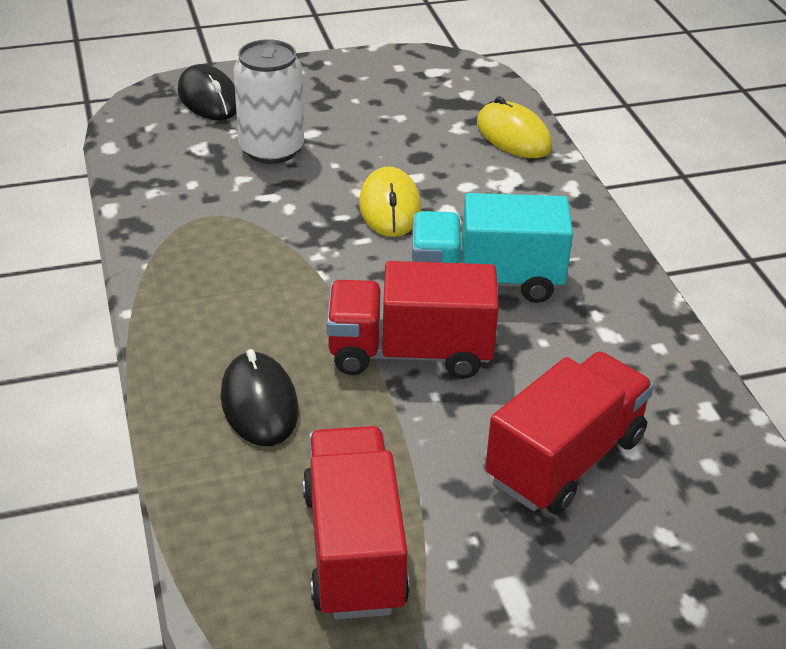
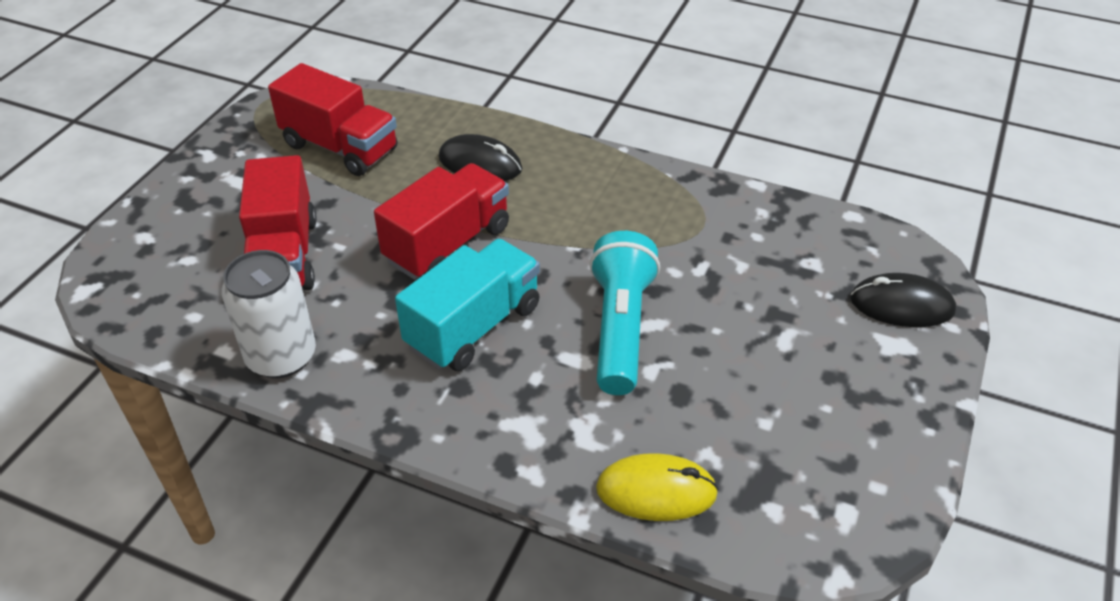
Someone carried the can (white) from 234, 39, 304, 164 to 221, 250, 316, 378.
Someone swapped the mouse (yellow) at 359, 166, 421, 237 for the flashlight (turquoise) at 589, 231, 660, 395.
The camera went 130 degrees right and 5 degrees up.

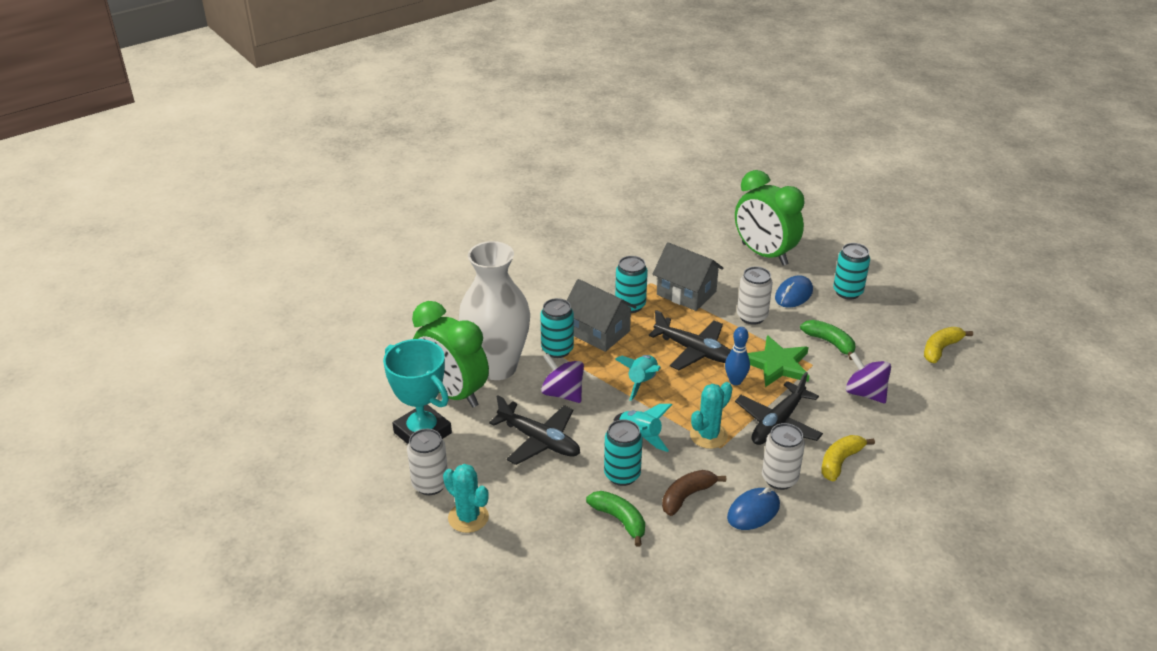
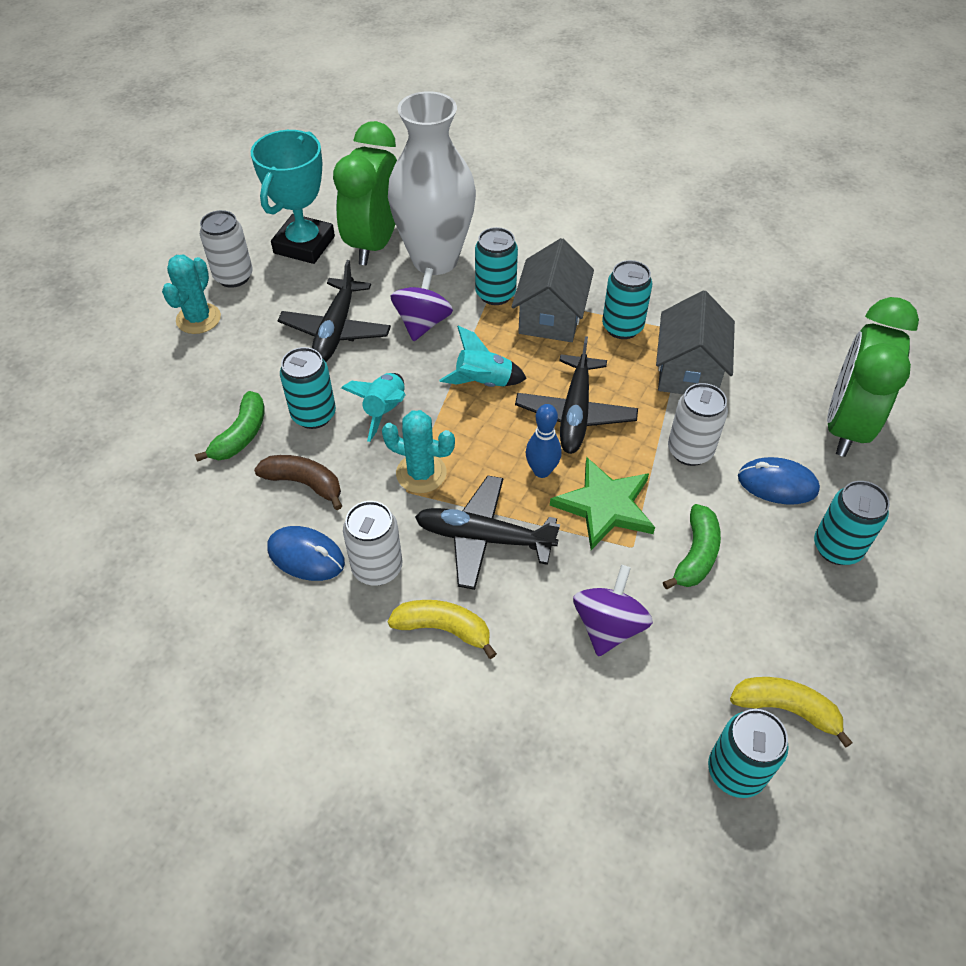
Someone put down the can (turquoise) at 708, 709, 789, 798.
The camera went 65 degrees right and 15 degrees up.

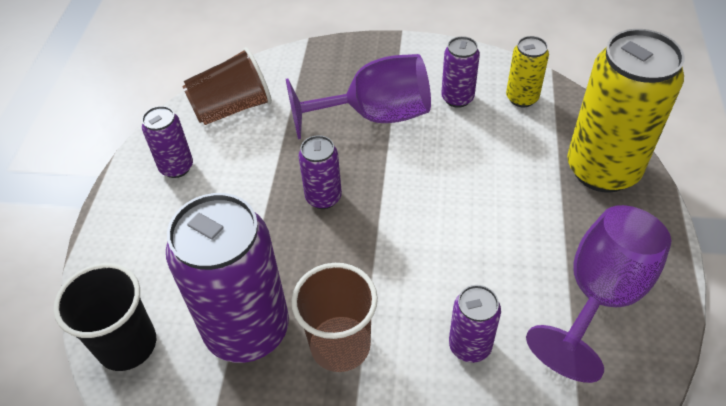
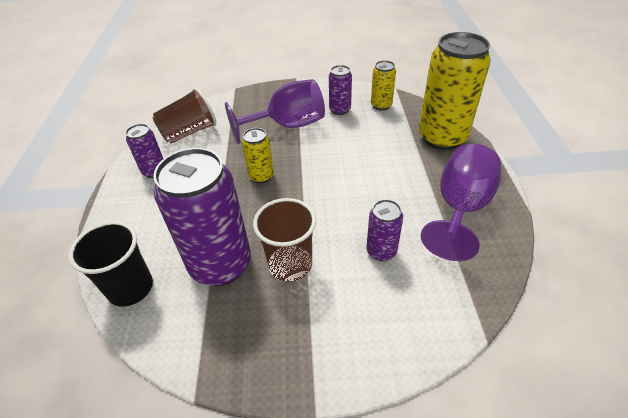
Someone repainted the can (purple) at 298, 135, 342, 209, which became the can (yellow) at 242, 128, 274, 183.
The camera went 10 degrees left and 5 degrees down.

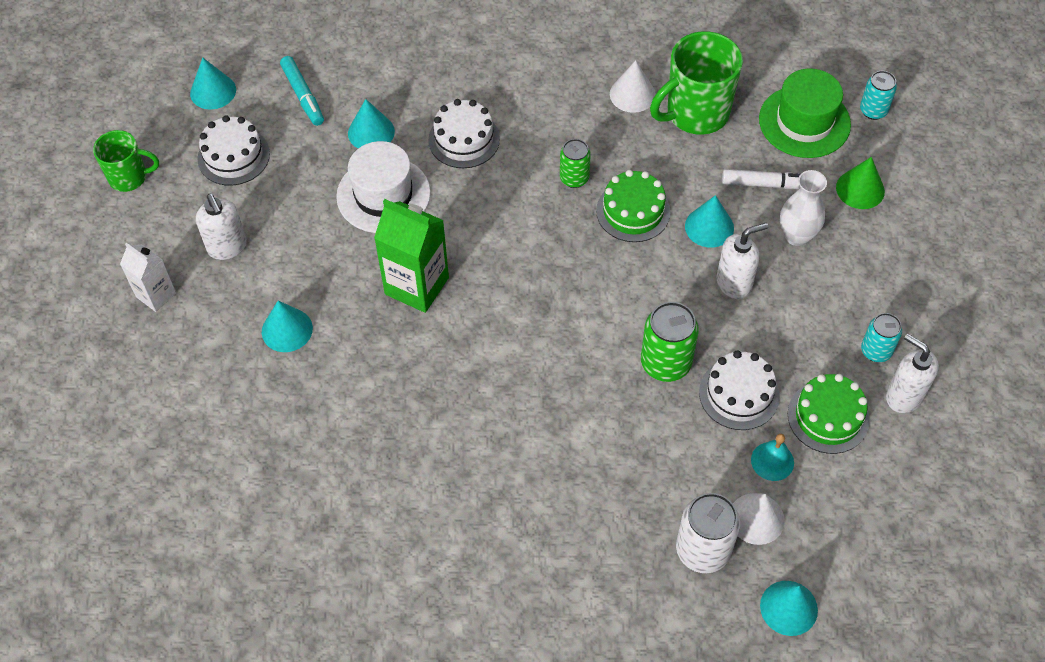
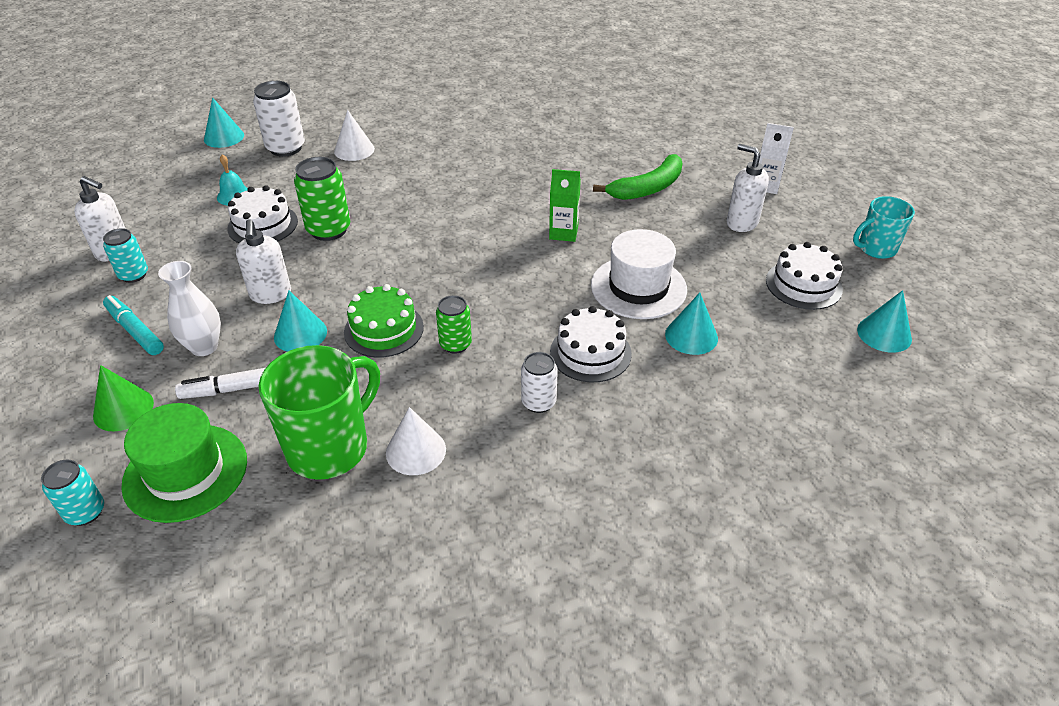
Someone carried the marker (turquoise) from 280, 56, 324, 126 to 103, 295, 164, 355.
Someone rotated the soap dispenser (white) at 717, 223, 768, 299 by 60 degrees counterclockwise.
Someone carried the cone (white) from 733, 493, 784, 545 to 334, 110, 375, 161.
Someone put down the can (white) at 521, 352, 558, 413.
Someone scaled the carton (green) at 374, 199, 449, 313 by 0.60.
Someone swapped the cone (turquoise) at 262, 300, 313, 352 for the banana (green) at 593, 154, 683, 200.
Someone repainted the mug (green) at 93, 130, 159, 192, which became the mug (turquoise) at 853, 196, 915, 259.
Someone took away the cake (green) at 788, 374, 870, 454.
The camera went 160 degrees right and 15 degrees down.

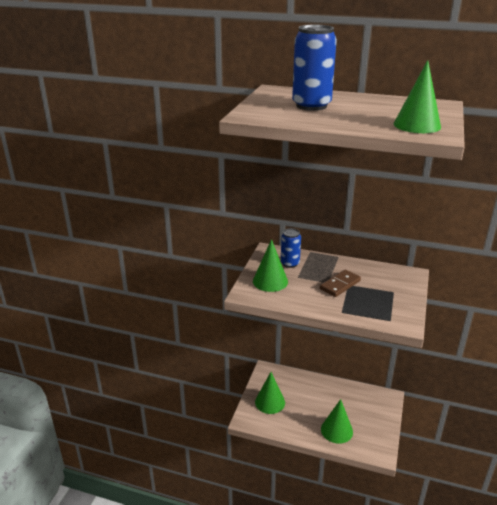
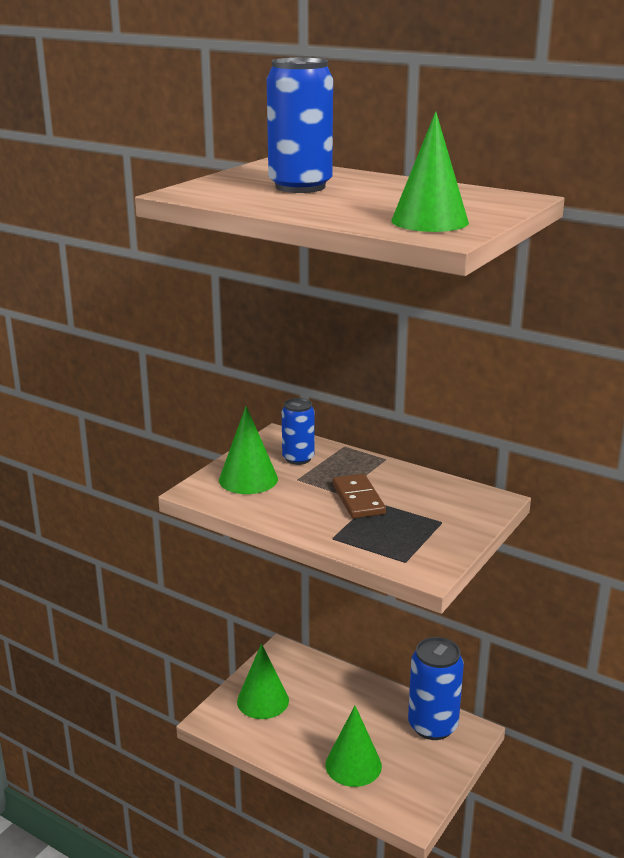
Someone rotated the domino (brown) at 320, 269, 361, 297 by 75 degrees counterclockwise.
Someone put down the can (blue) at 408, 637, 464, 740.
The camera went 15 degrees right and 5 degrees down.

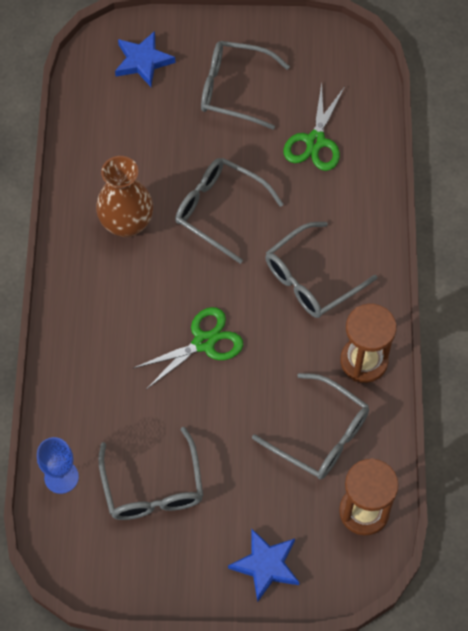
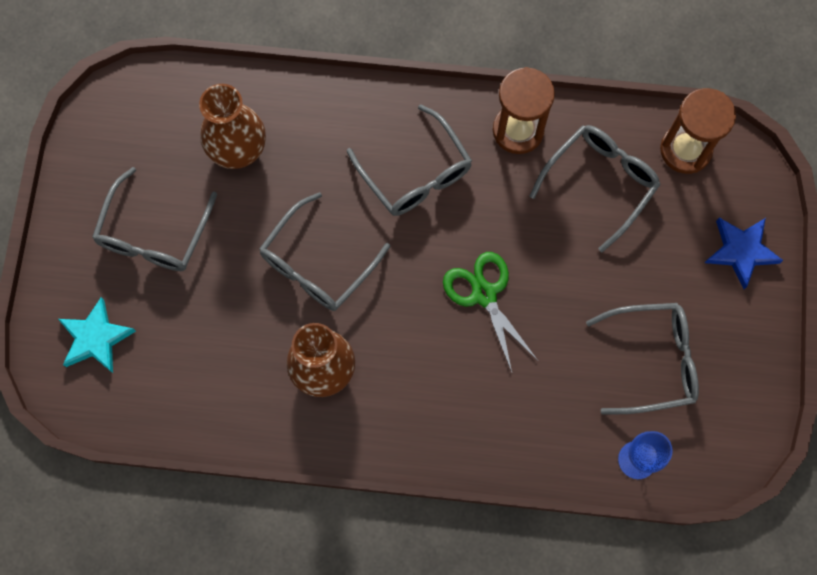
Someone repainted the star (blue) at 115, 31, 176, 87, which became the star (turquoise) at 58, 297, 136, 373.
Someone swapped the scissors (green) at 283, 83, 344, 171 for the vase (brown) at 199, 84, 266, 169.
The camera went 85 degrees left and 10 degrees up.

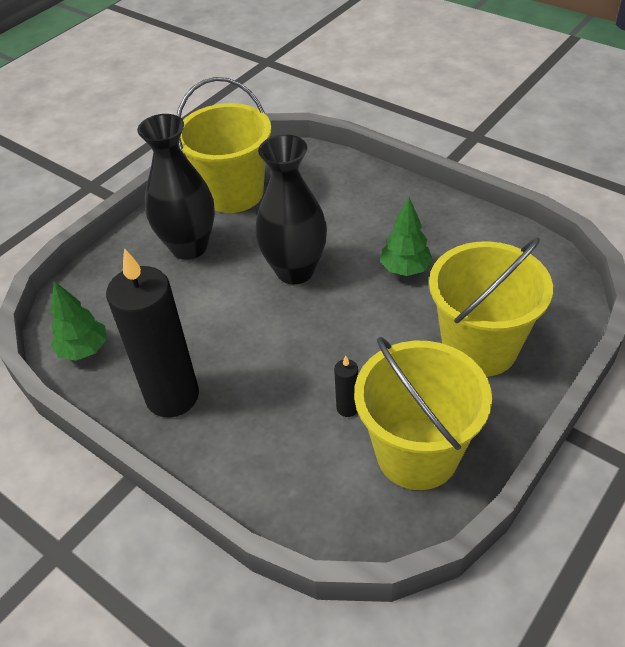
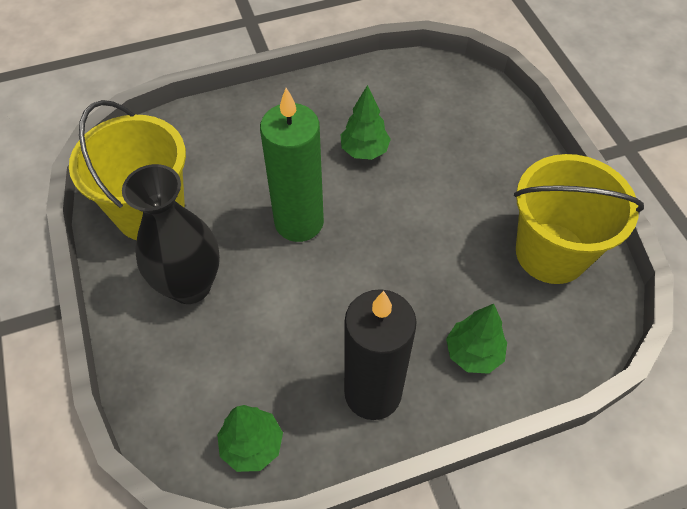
Someone swapped the vase (black) at 255, 134, 327, 284 for the candle (green) at 260, 88, 324, 242.
Someone put down the tree (green) at 446, 304, 507, 374.
Someone took away the candle (black) at 334, 356, 358, 417.
Someone took away the bucket (yellow) at 429, 237, 553, 377.
The camera went 60 degrees left and 10 degrees up.

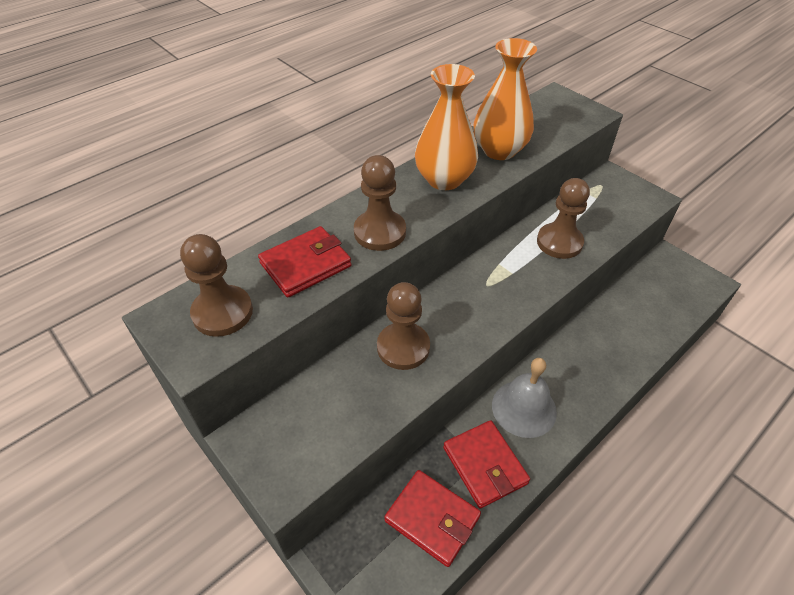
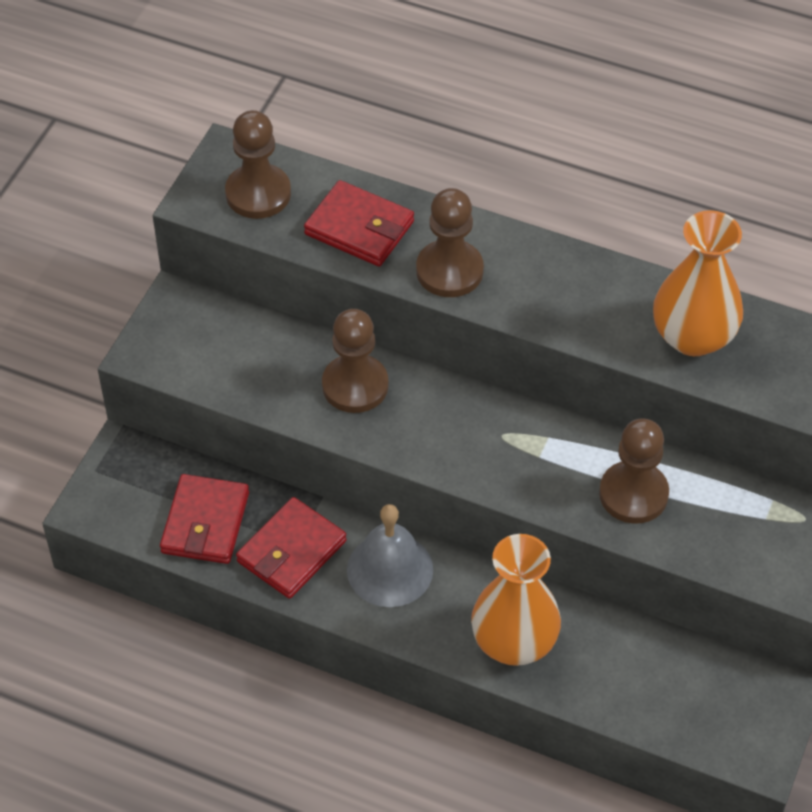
Someone carried the vase (orange) from 415, 64, 478, 190 to 471, 534, 561, 666.
The camera went 65 degrees right and 5 degrees up.

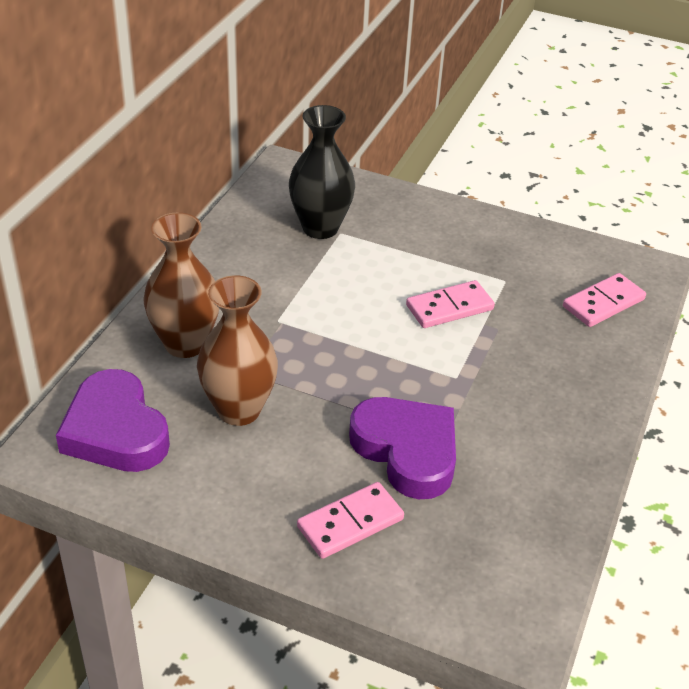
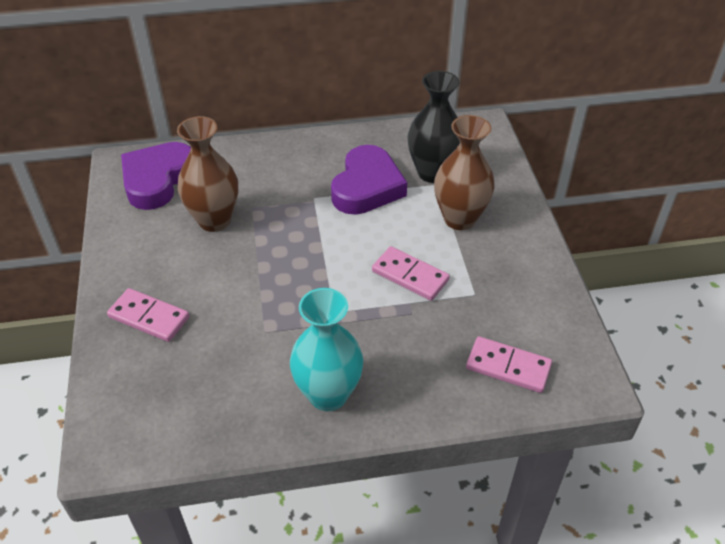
Someone put down the vase (turquoise) at 290, 288, 363, 411.
Someone carried the heart (purple) from 349, 397, 456, 499 to 331, 145, 407, 215.
Someone carried the vase (brown) from 143, 212, 219, 358 to 434, 115, 495, 230.
The camera went 60 degrees right and 5 degrees up.

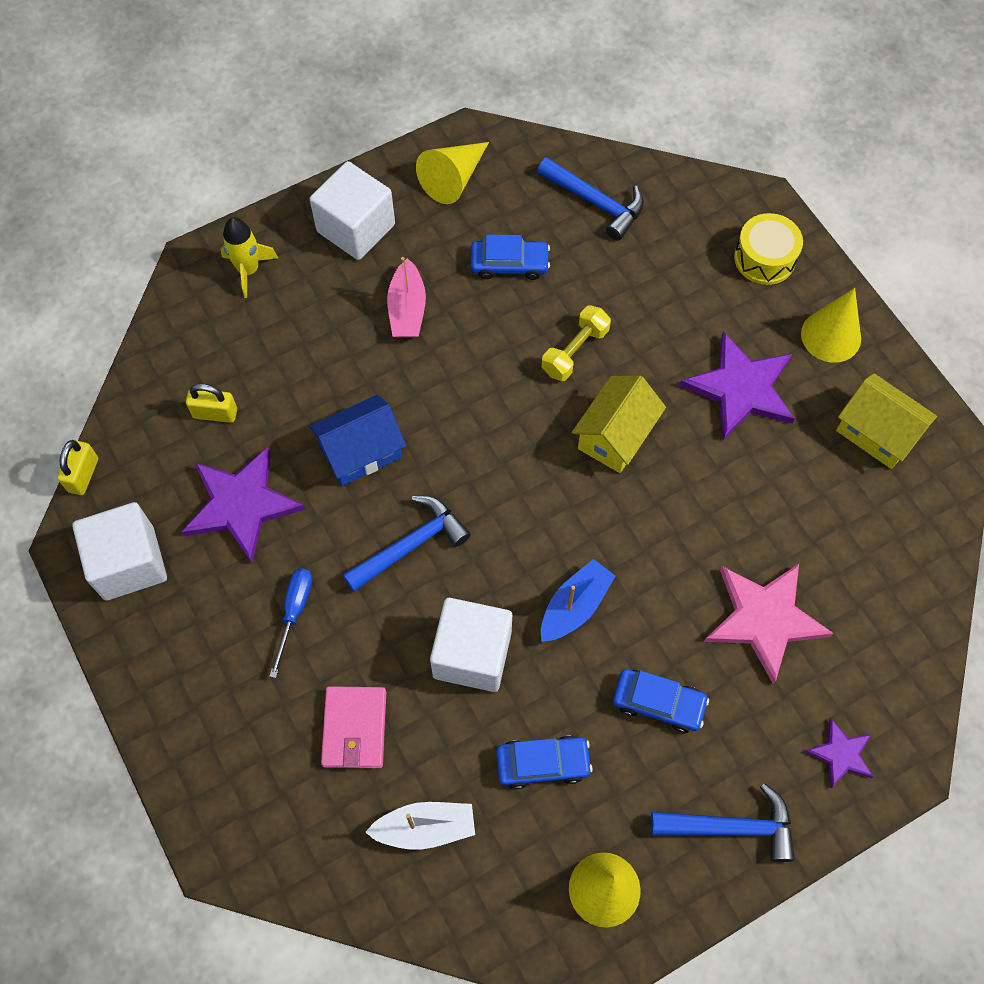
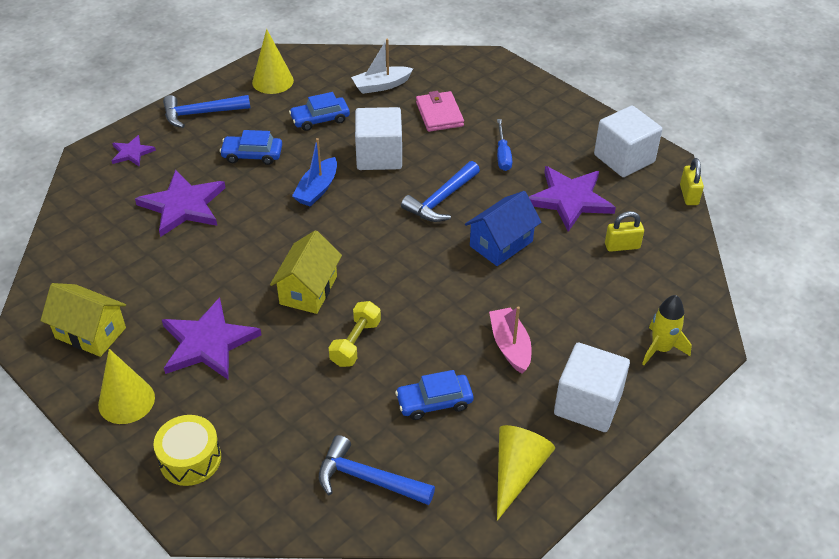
Someone repainted the star (pink) at 704, 564, 834, 684, which became the star (purple) at 135, 170, 226, 237.
The camera went 165 degrees right and 20 degrees down.

